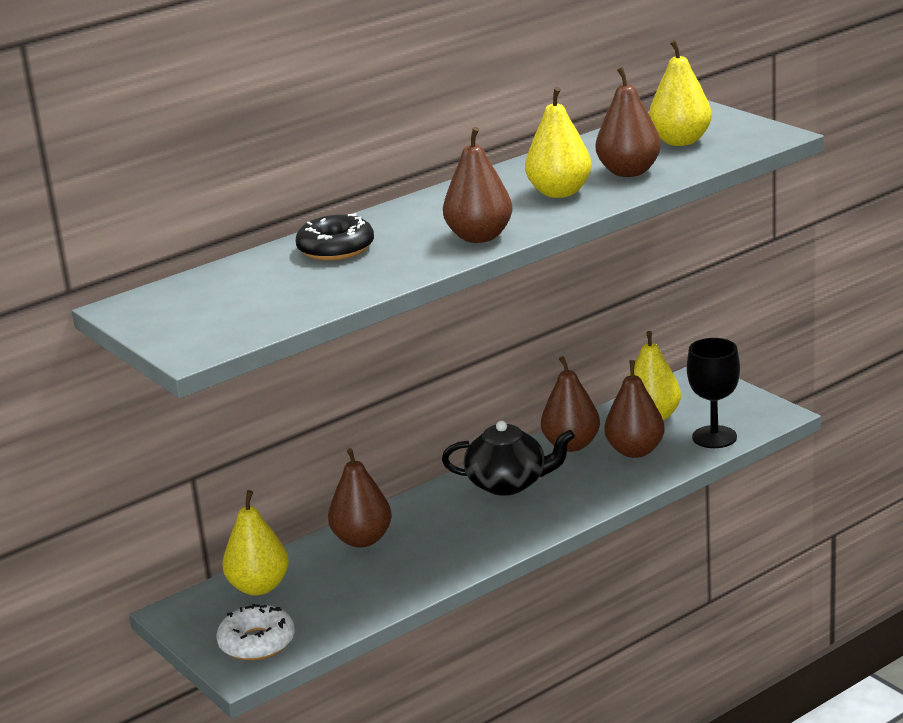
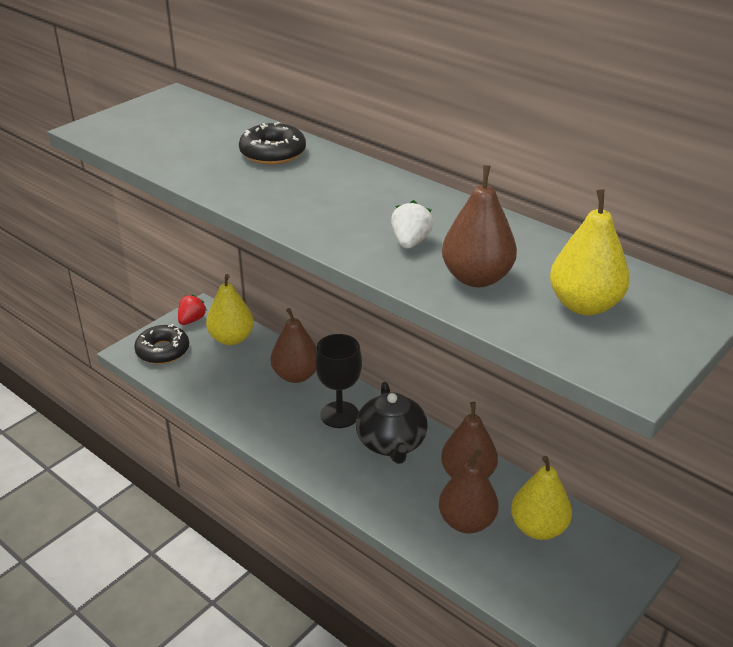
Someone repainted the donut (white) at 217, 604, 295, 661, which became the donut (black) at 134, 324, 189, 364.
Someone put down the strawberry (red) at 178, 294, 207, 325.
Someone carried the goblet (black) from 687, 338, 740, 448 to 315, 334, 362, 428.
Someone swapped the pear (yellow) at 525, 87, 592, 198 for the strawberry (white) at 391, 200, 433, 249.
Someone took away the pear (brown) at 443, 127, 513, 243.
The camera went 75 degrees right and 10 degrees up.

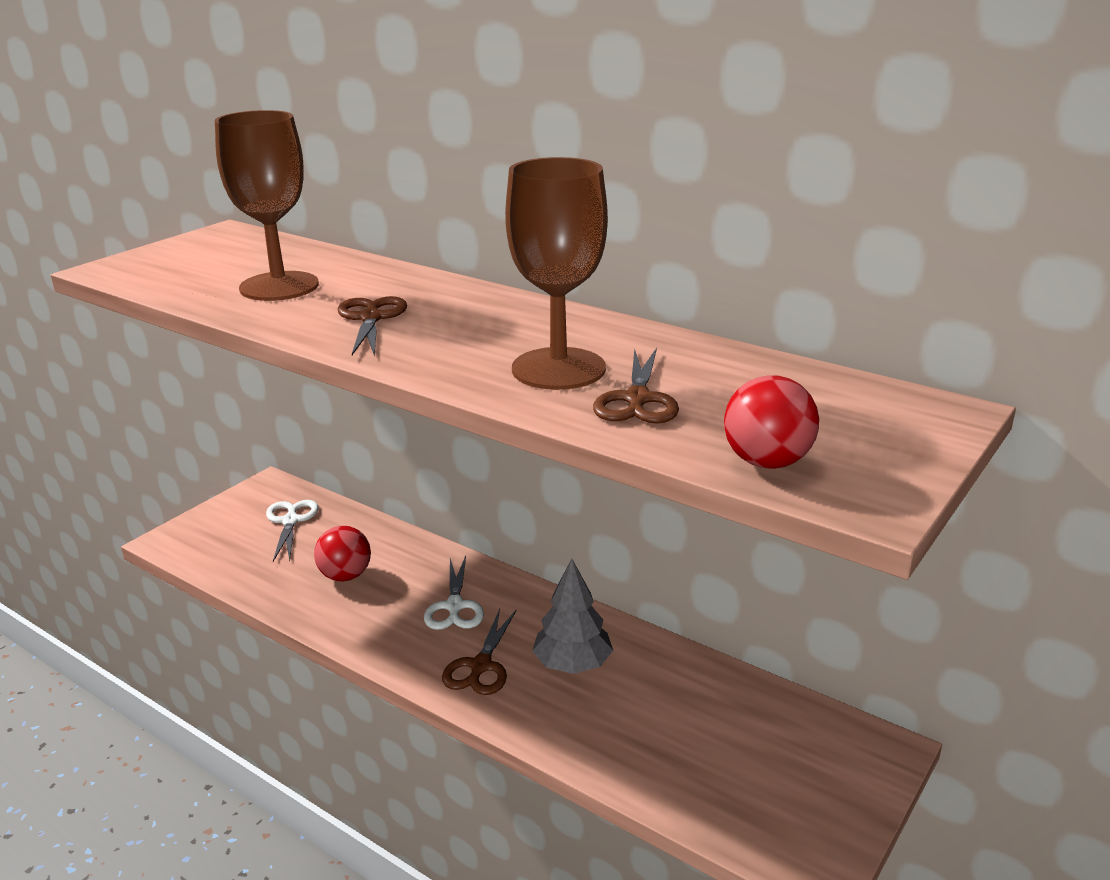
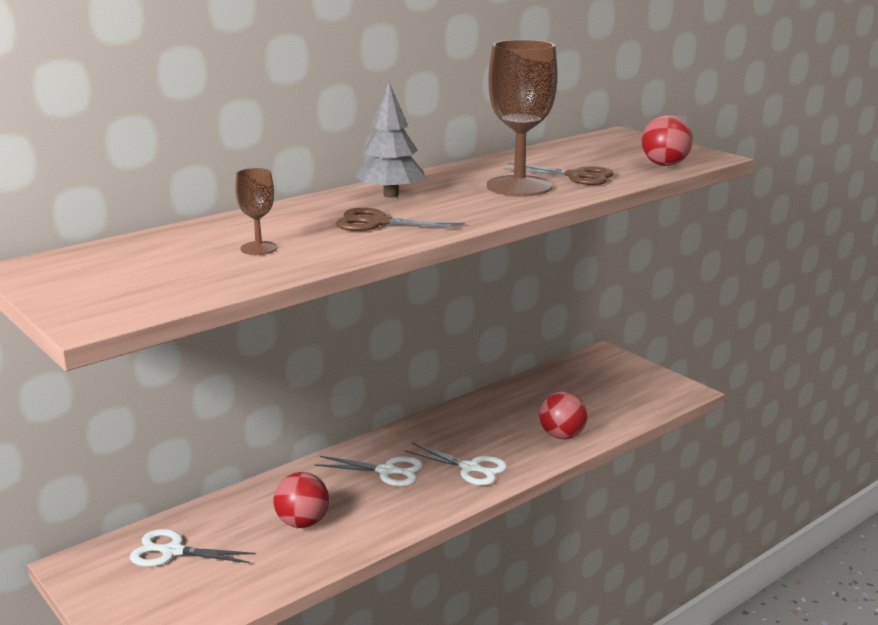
Someone scaled the goblet (brown) at 215, 110, 319, 301 by 0.47.
Someone carried the tree (grey) from 532, 559, 613, 674 to 355, 82, 425, 198.
Someone repainted the scissors (brown) at 442, 609, 516, 695, which became the scissors (white) at 405, 443, 507, 486.
Someone put down the ball (red) at 539, 391, 588, 439.
The camera went 75 degrees left and 5 degrees down.

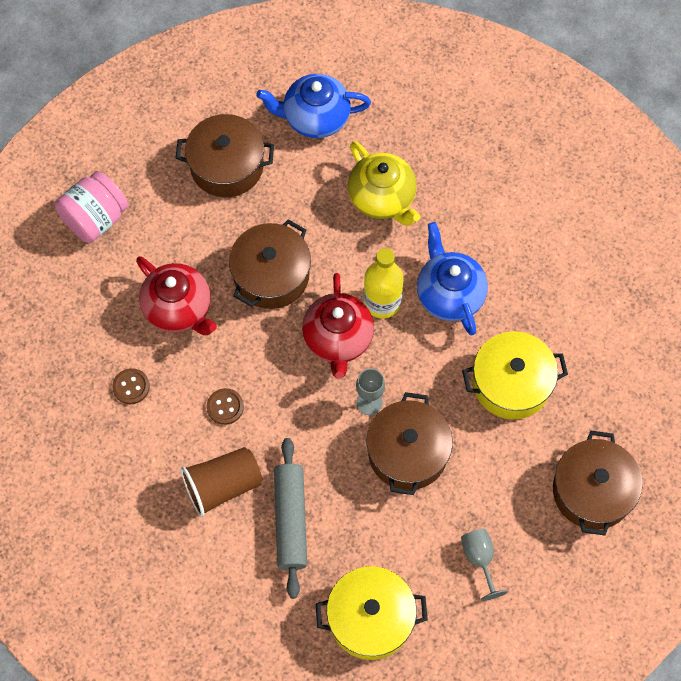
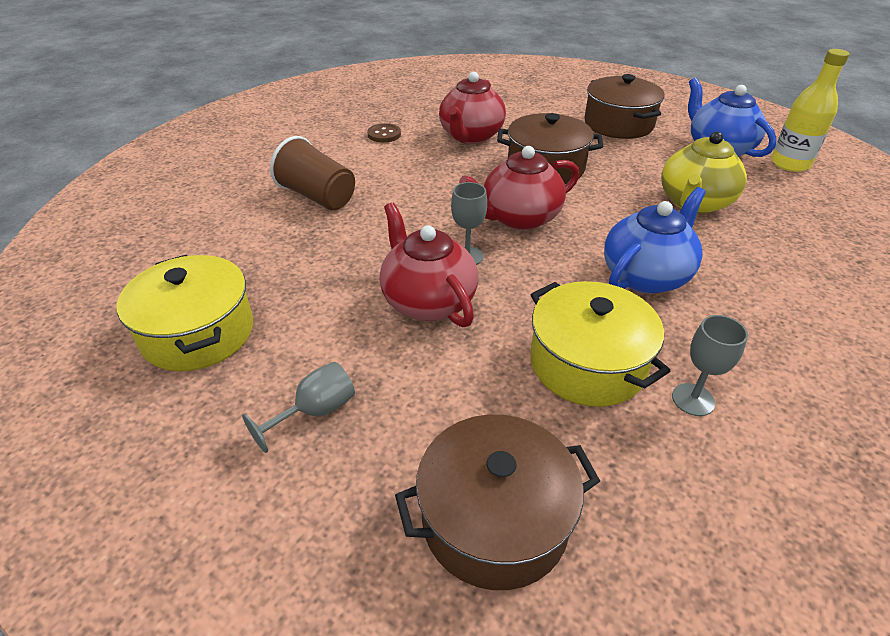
Someone swapped the pot (brown) at 366, 392, 453, 495 for the teapot (red) at 380, 202, 478, 327.
Someone put down the goblet (grey) at 672, 315, 748, 416.
Someone carried the bottle (yellow) from 364, 248, 403, 318 to 771, 49, 850, 172.
Someone took away the jar (pink) at 55, 171, 128, 243.
Someone took away the button (brown) at 207, 388, 244, 425.
Someone took away the rolling pin (grey) at 274, 438, 307, 599.
The camera went 65 degrees right and 25 degrees down.

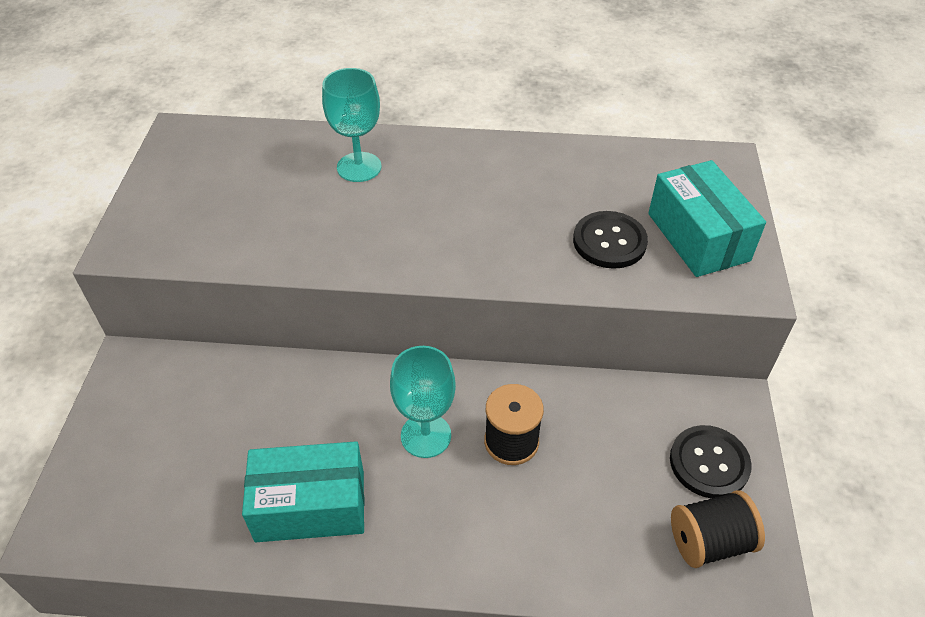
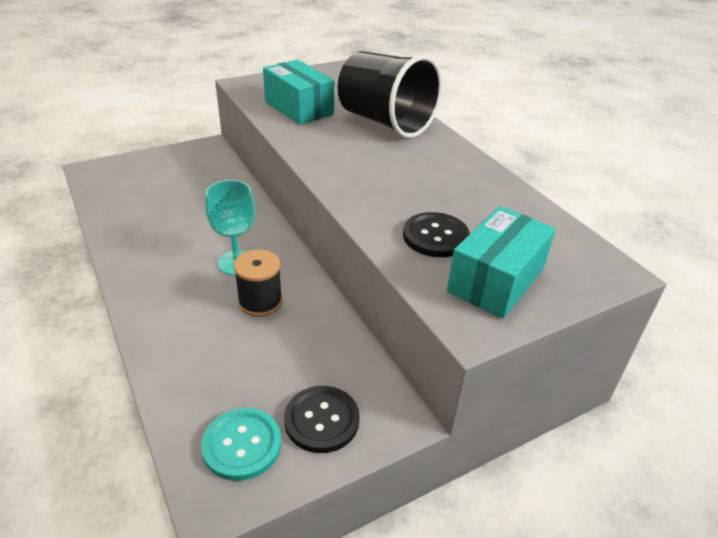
Someone swapped the spool (black) at 671, 490, 765, 568 for the button (turquoise) at 201, 408, 281, 481.
Someone carried the box (turquoise) from 242, 441, 364, 542 to 263, 59, 334, 125.
Someone swapped the goblet (turquoise) at 322, 68, 381, 182 for the cup (black) at 338, 51, 442, 138.
The camera went 55 degrees right and 10 degrees down.

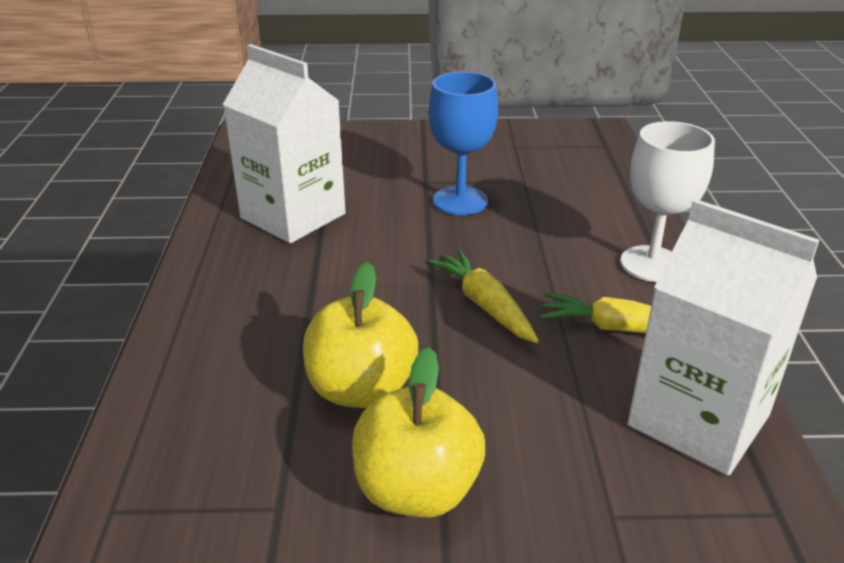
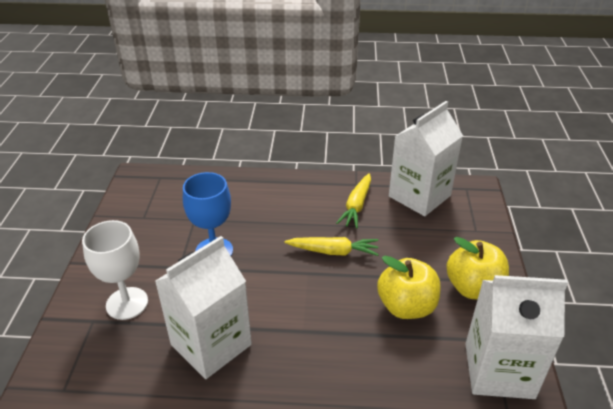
Someone carried the goblet (white) from 620, 121, 715, 282 to 82, 220, 148, 320.
Someone rotated the carrot (yellow) at 428, 250, 539, 343 by 150 degrees counterclockwise.
Someone put down the carton (white) at 465, 275, 568, 399.
The camera went 85 degrees left and 5 degrees up.

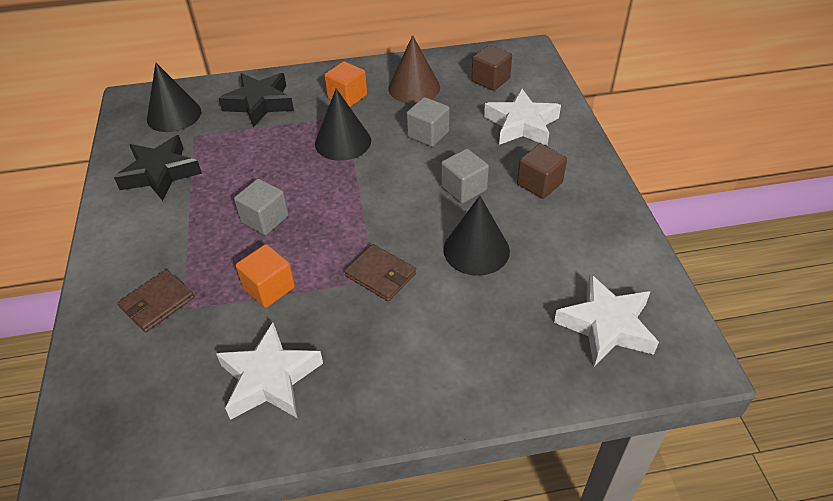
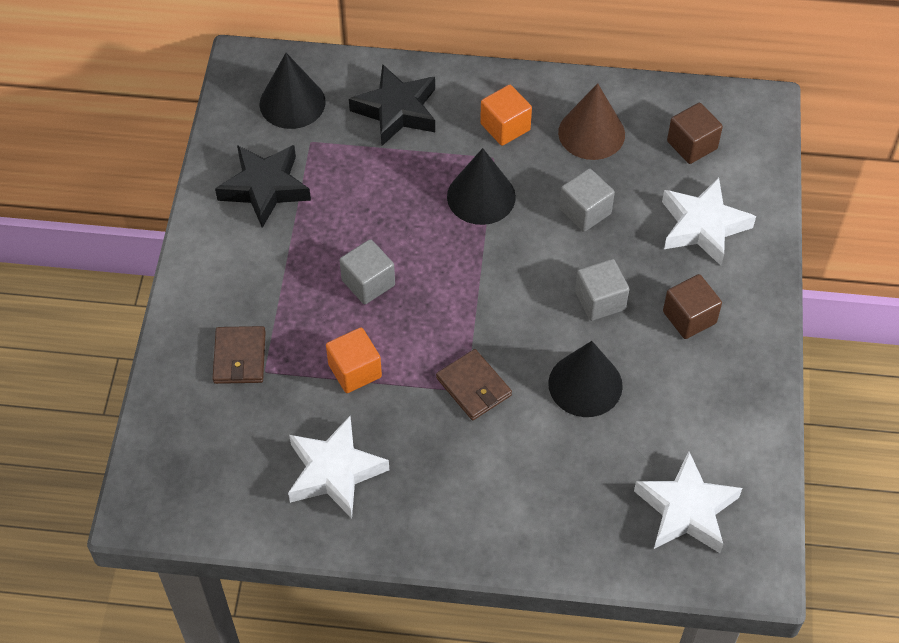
Someone rotated the wallet (brown) at 118, 270, 195, 332 by 60 degrees counterclockwise.
The camera went 15 degrees right and 10 degrees up.

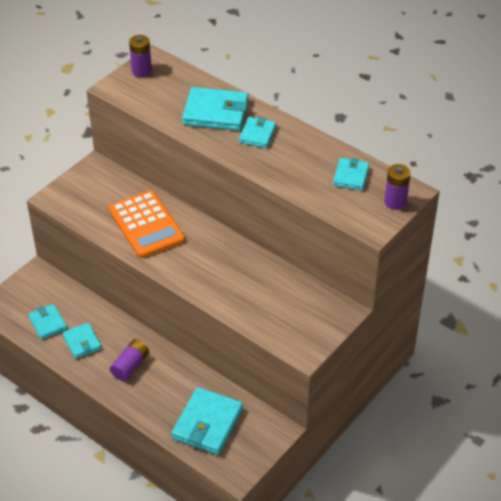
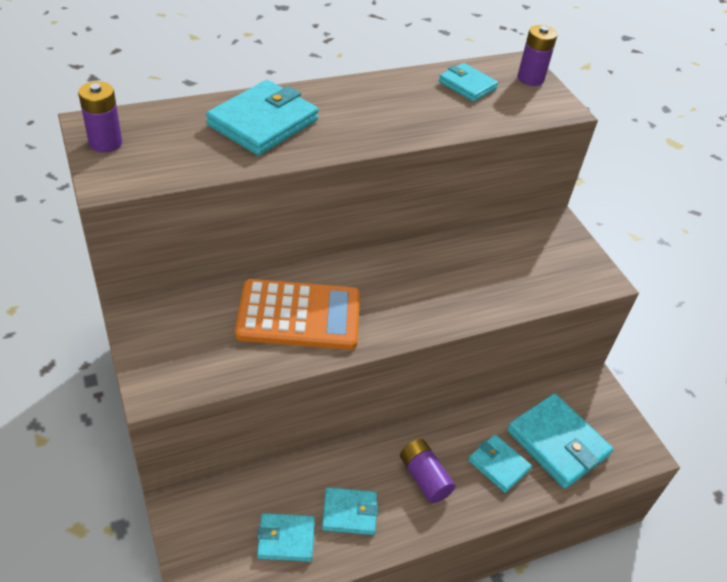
Someone carried the wallet (turquoise) from 239, 117, 276, 148 to 468, 434, 532, 493.
The camera went 65 degrees left and 0 degrees up.

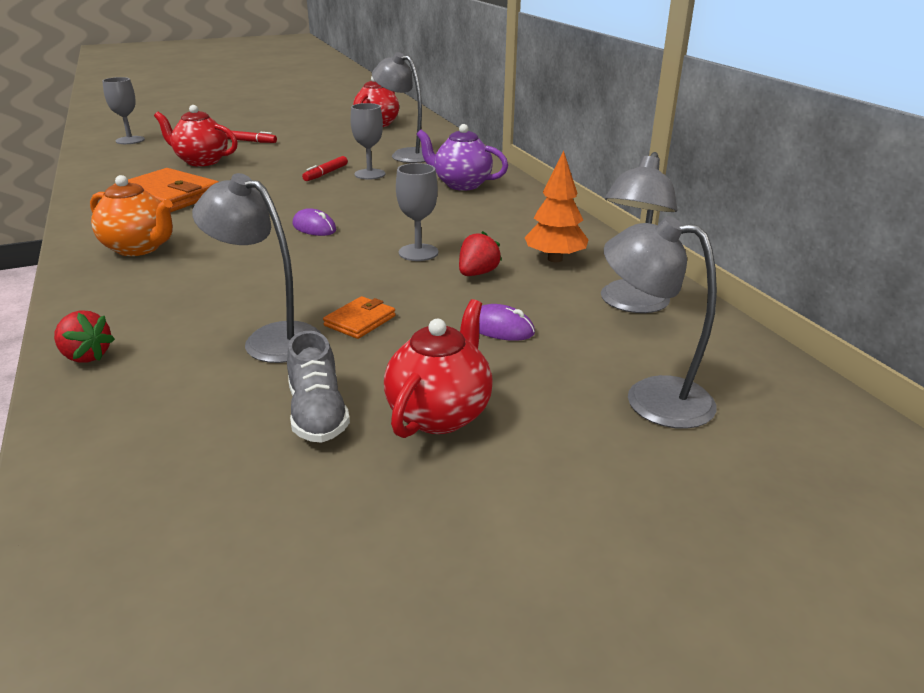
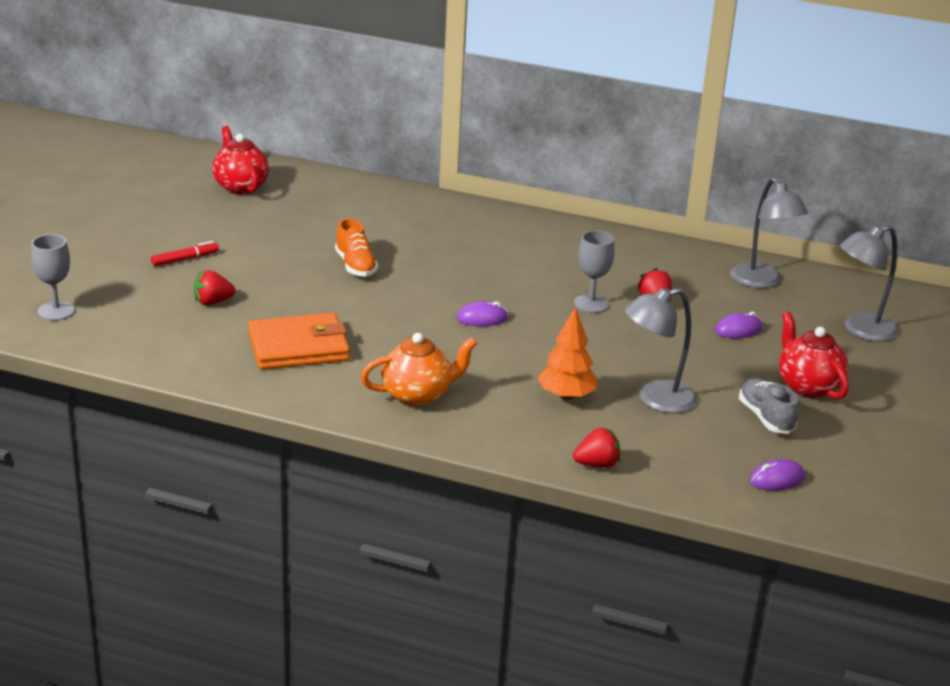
Someone swapped the teapot (red) at 154, 105, 238, 166 for the strawberry (red) at 194, 270, 236, 305.
Someone swapped the marker (red) at 302, 156, 348, 181 for the shoe (orange) at 335, 218, 378, 277.
Someone carried the tree (orange) from 524, 151, 588, 262 to 538, 307, 597, 400.
Someone rotated the shoe (grey) at 287, 331, 350, 443 by 135 degrees counterclockwise.
Someone put down the mouse (purple) at 749, 459, 805, 491.
Someone took away the wallet (orange) at 323, 296, 396, 339.
Someone took away the goblet (grey) at 350, 103, 385, 180.
Someone took away the lamp (grey) at 372, 52, 425, 163.
Someone took away the teapot (purple) at 416, 124, 508, 191.
The camera went 50 degrees left and 0 degrees up.

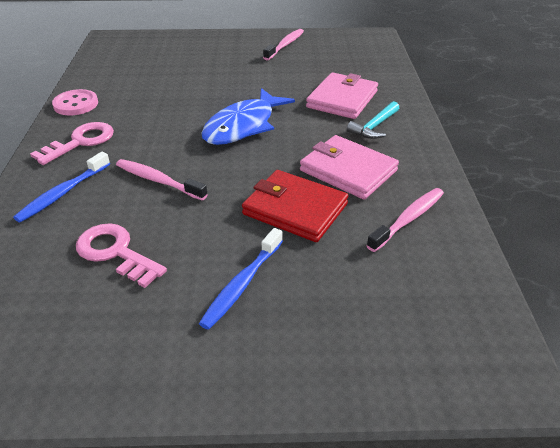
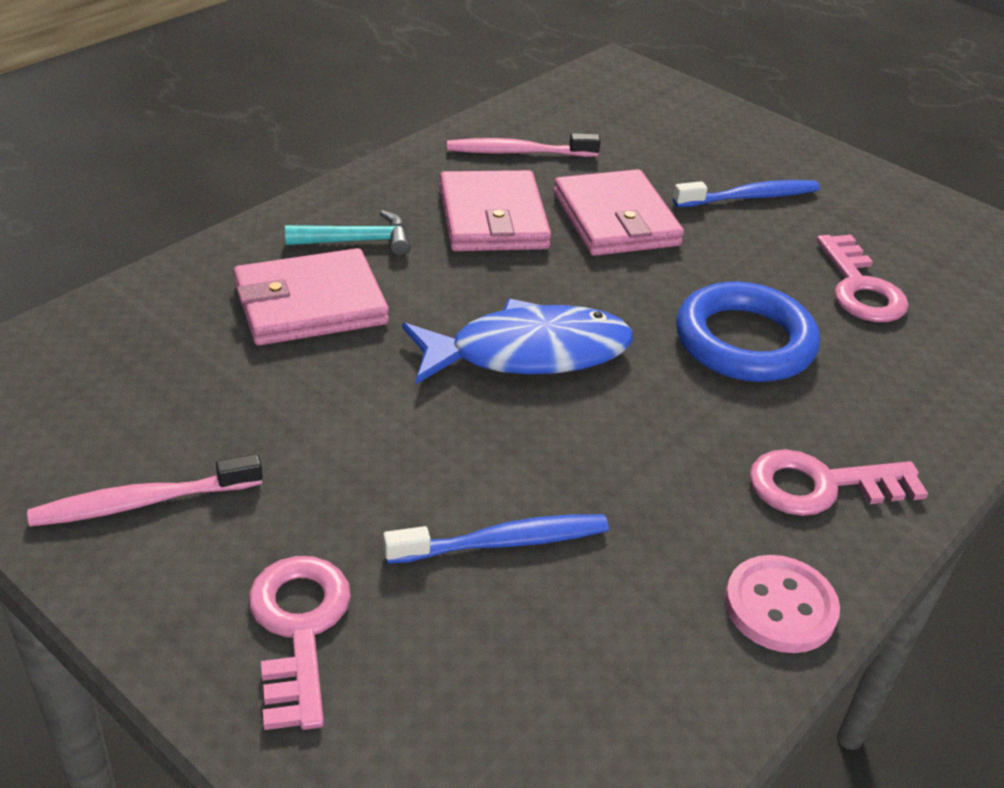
Someone put down the key (pink) at 248, 556, 351, 730.
Someone carried the toothbrush (blue) from 13, 152, 110, 223 to 383, 514, 609, 564.
Someone repainted the wallet (red) at 242, 170, 348, 242, which became the wallet (pink) at 554, 169, 684, 256.
Someone swapped the toothbrush (pink) at 116, 159, 208, 200 for the ring (blue) at 676, 281, 820, 382.
The camera went 140 degrees left and 0 degrees up.

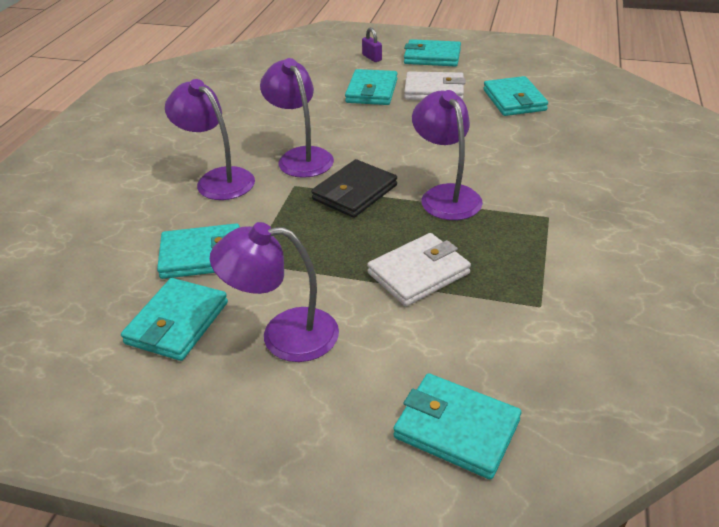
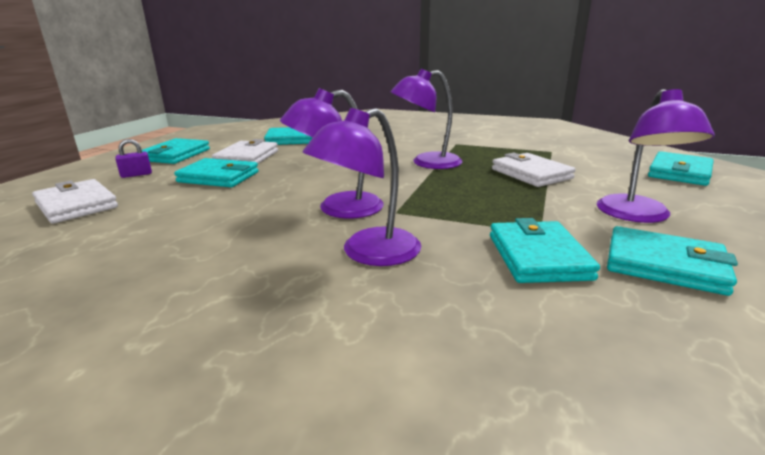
Someone put down the wallet (white) at 32, 179, 118, 224.
Someone took away the wallet (black) at 311, 159, 397, 218.
The camera went 85 degrees left and 15 degrees down.

